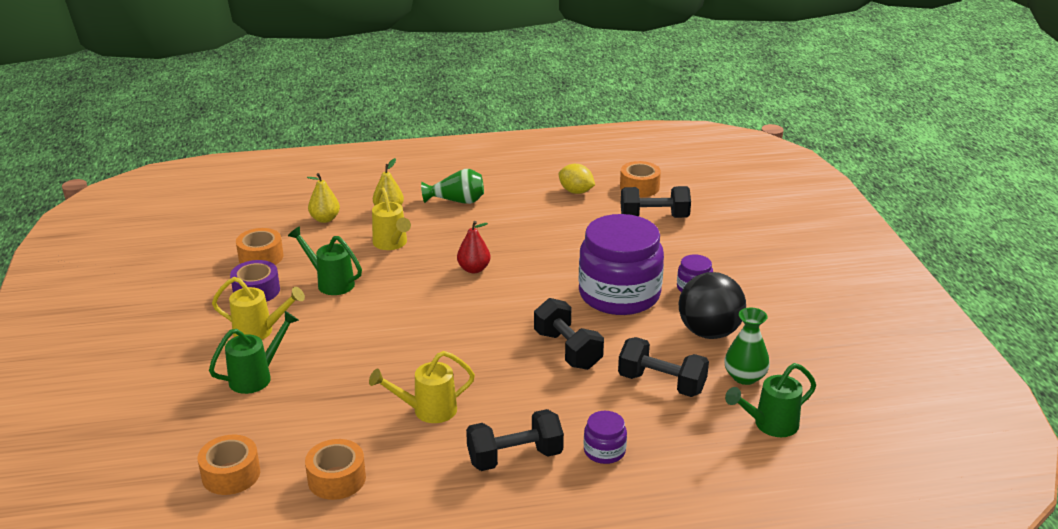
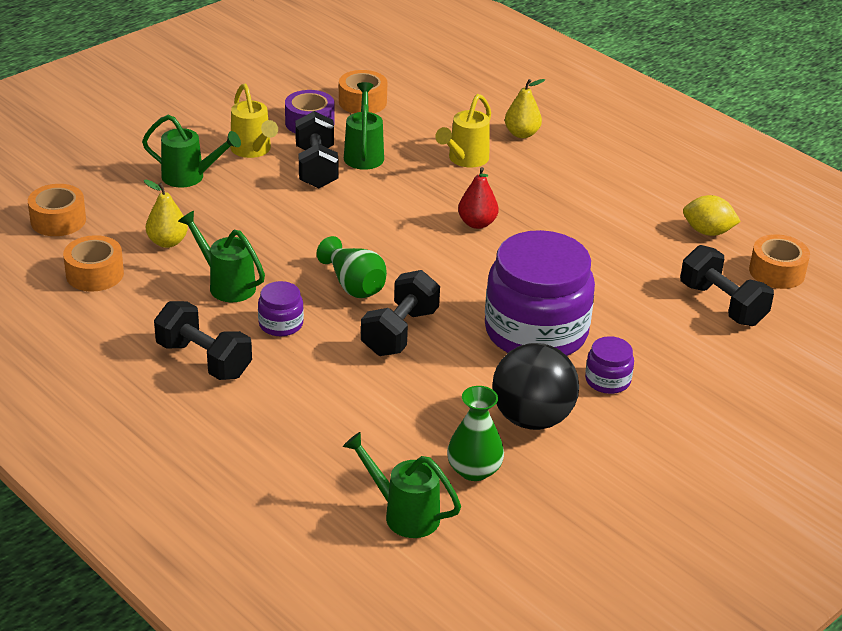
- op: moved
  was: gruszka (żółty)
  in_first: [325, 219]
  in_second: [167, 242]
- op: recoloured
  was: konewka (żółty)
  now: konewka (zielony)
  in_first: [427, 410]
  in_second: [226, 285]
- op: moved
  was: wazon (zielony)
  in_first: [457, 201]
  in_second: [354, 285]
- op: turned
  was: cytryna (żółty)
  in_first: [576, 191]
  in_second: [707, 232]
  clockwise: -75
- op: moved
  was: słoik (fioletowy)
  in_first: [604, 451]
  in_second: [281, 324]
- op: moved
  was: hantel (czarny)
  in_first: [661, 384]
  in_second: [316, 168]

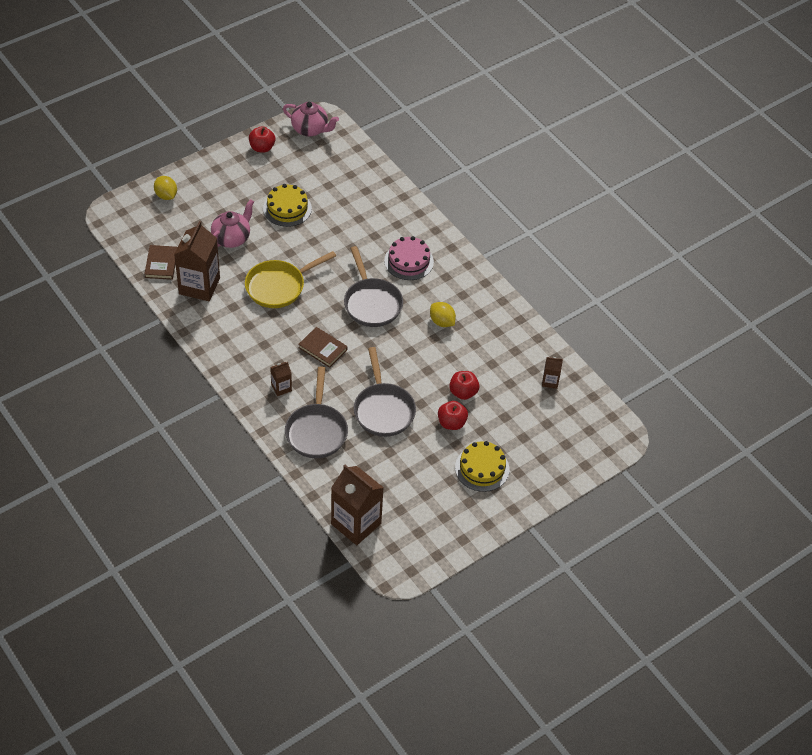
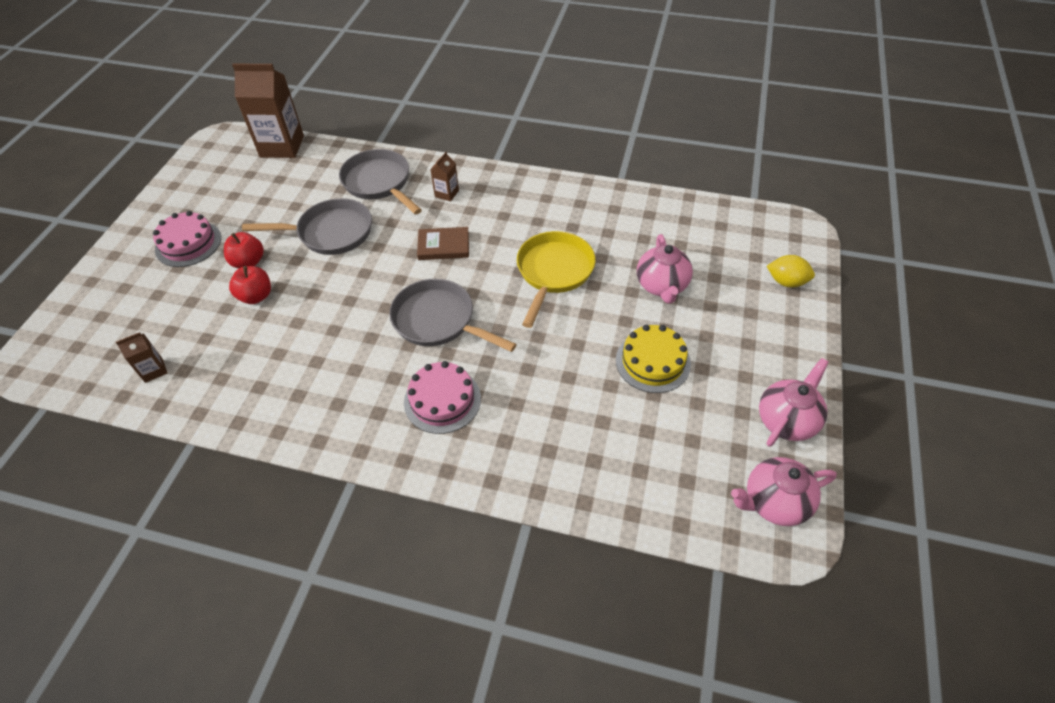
- op: removed
  was: książka (brązowy)
  in_first: [161, 264]
- op: removed
  was: karton mleka (brązowy)
  in_first: [199, 286]
- op: replaced
  was: jabłko (czerwony)
  now: imbryk (różowy)
  in_first: [262, 148]
  in_second: [786, 420]
- op: turned
  was: patelnia (szary)
  in_first: [383, 410]
  in_second: [330, 233]
  clockwise: 135
- op: removed
  was: cytryna (żółty)
  in_first: [442, 322]
- op: recoloured
  was: tort (żółty)
  now: tort (różowy)
  in_first: [482, 468]
  in_second: [188, 243]

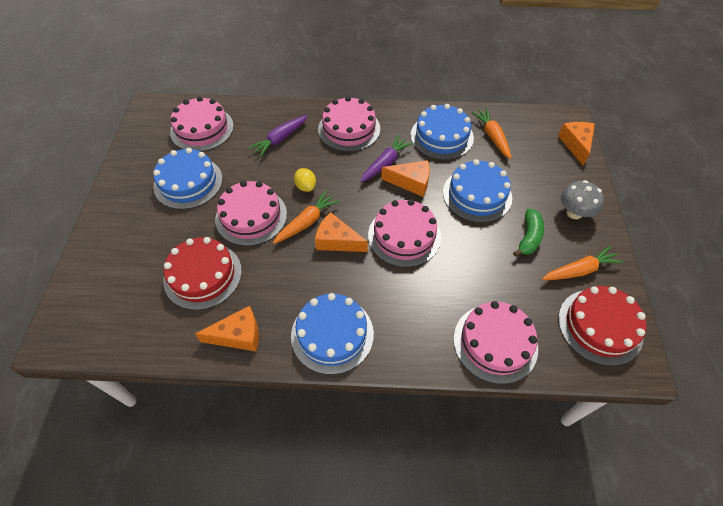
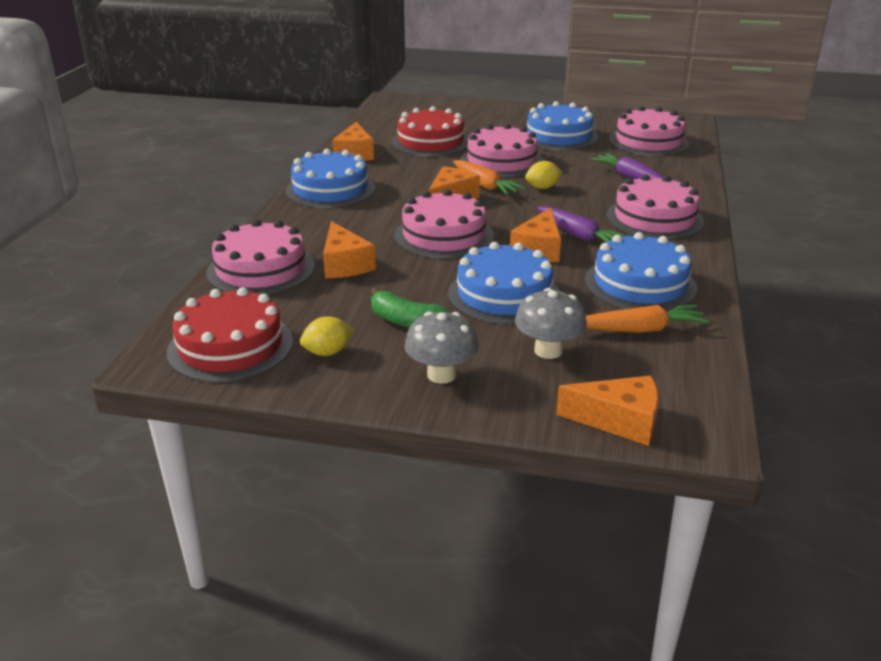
- op: replaced
  was: marchewka (pomarańczowy)
  now: cytryna (żółty)
  in_first: [579, 270]
  in_second: [327, 352]
- op: added
  now: ser (pomarańczowy)
  in_second: [344, 264]
- op: added
  now: grzyb (szary)
  in_second: [548, 351]

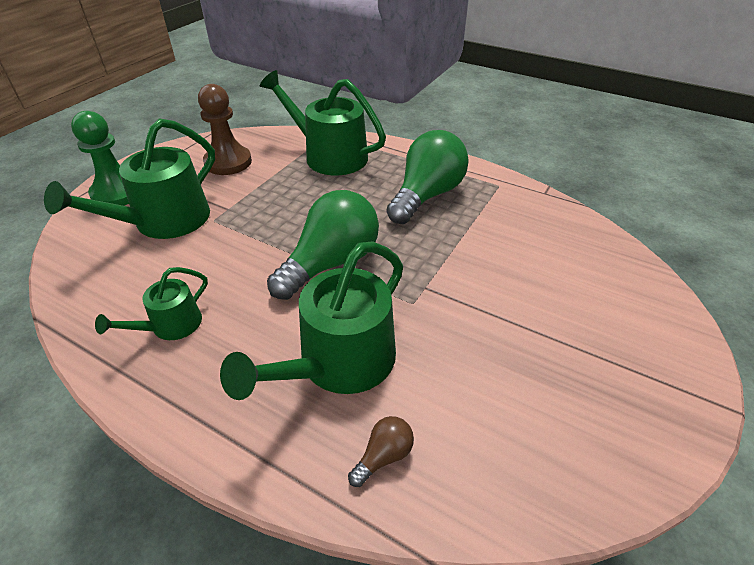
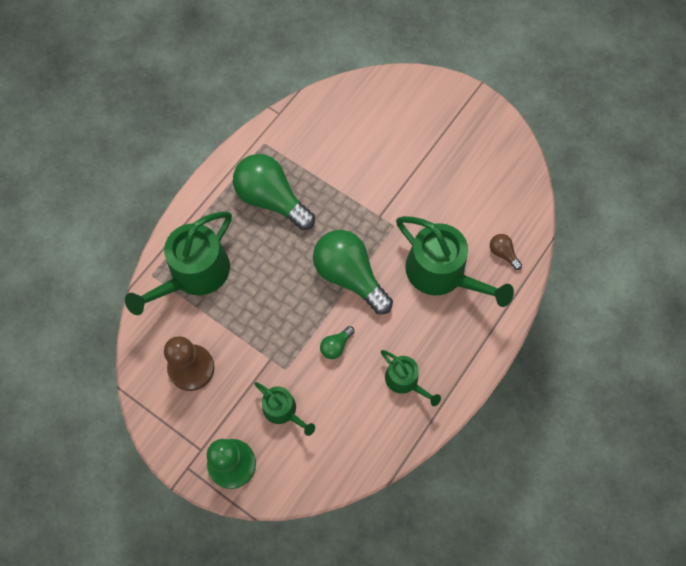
- op: resized
  was: konewka (zielony)
  in_first: [164, 221]
  in_second: [283, 410]
  ratio: 0.54
- op: added
  now: żarówka (zielony)
  in_second: [336, 346]

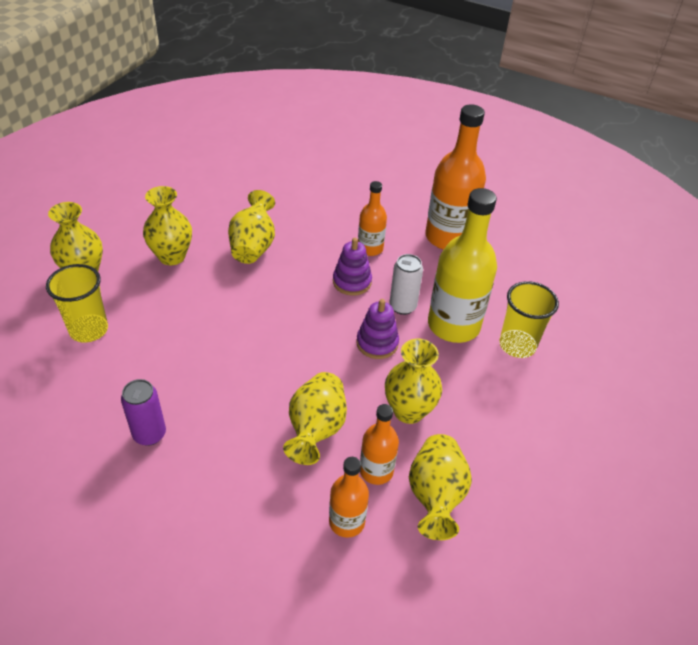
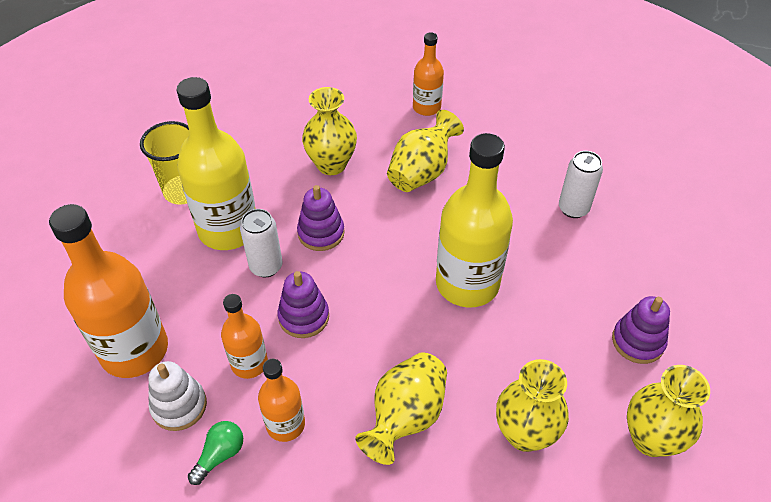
- op: replaced
  was: szklanka (żółty)
  now: zabawka nakładanka (fioletowy)
  in_first: [89, 330]
  in_second: [638, 341]
- op: recoloured
  was: puszka (fioletowy)
  now: puszka (biały)
  in_first: [149, 434]
  in_second: [573, 208]
- op: moved
  was: butelka (pomarańczowy)
  in_first: [376, 471]
  in_second: [285, 424]
- op: removed
  was: wazon (żółty)
  in_first: [435, 496]
- op: added
  now: zabawka nakładanka (biały)
  in_second: [179, 406]
- op: added
  now: żarówka (zielony)
  in_second: [220, 455]
- op: added
  now: butelka (żółty)
  in_second: [467, 283]

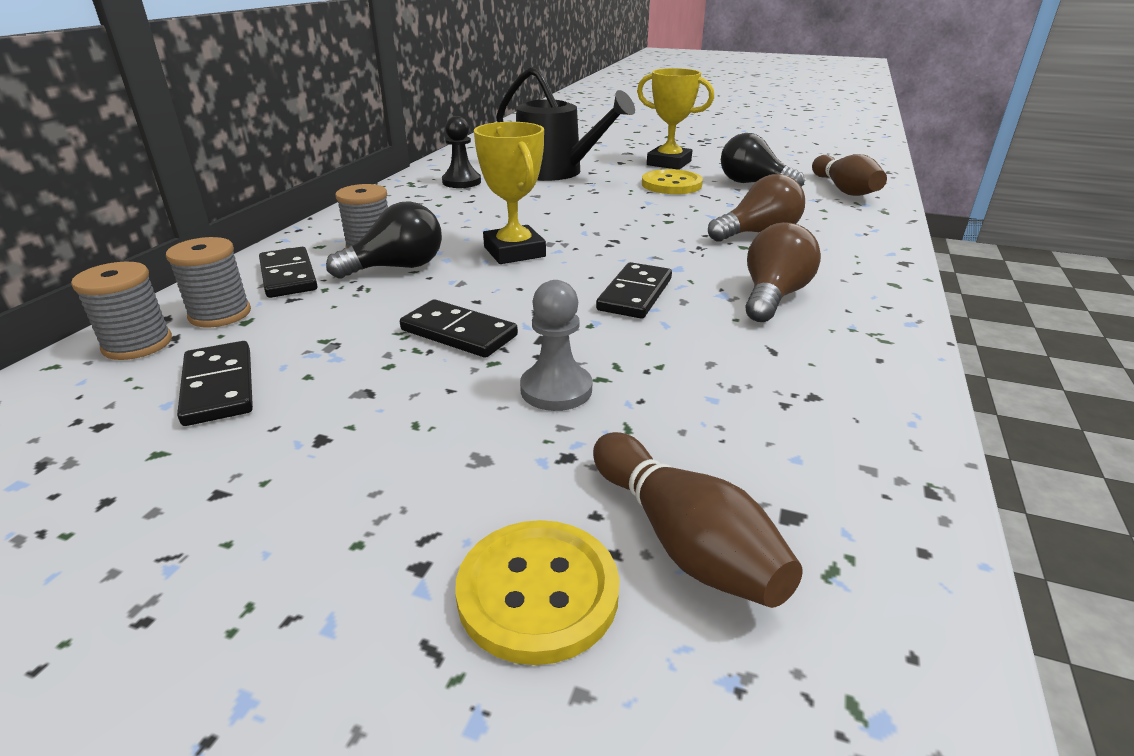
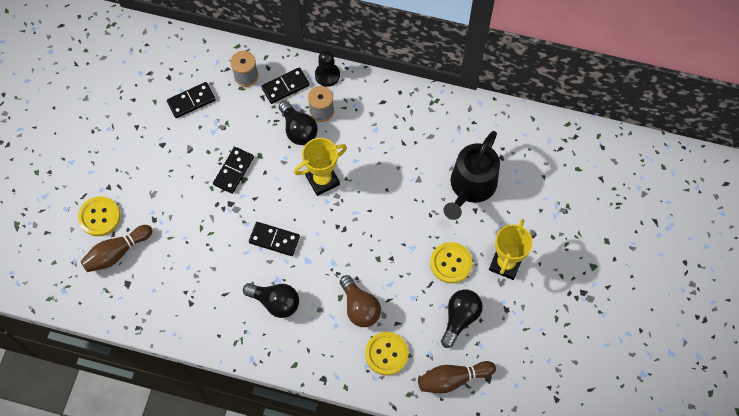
- op: removed
  was: szpulka (szary)
  in_first: [137, 344]
- op: moved
  was: pionek (czarny)
  in_first: [461, 182]
  in_second: [327, 75]
- op: removed
  was: pionek (szary)
  in_first: [556, 389]
- op: recoloured
  was: żarówka (brązowy)
  now: żarówka (czarny)
  in_first: [773, 296]
  in_second: [275, 302]
- op: added
  now: guzik (żółty)
  in_second: [386, 354]

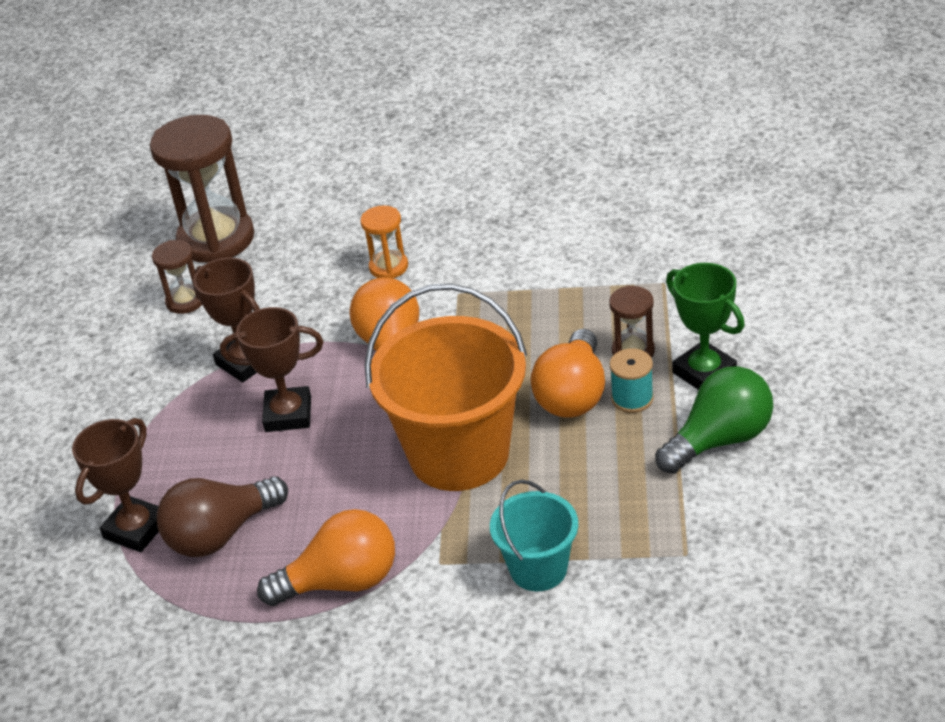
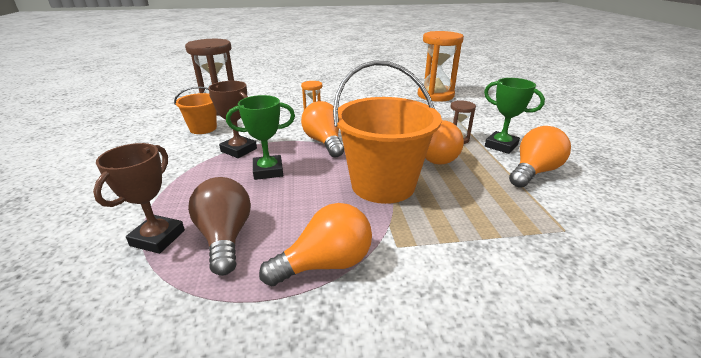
- op: replaced
  was: klepsydra (brązowy)
  now: wiadro (pomarańczowy)
  in_first: [185, 301]
  in_second: [203, 128]
- op: turned
  was: żarówka (brązowy)
  in_first: [221, 534]
  in_second: [225, 237]
  clockwise: 120
- op: recoloured
  was: puchar (brązowy)
  now: puchar (zielony)
  in_first: [288, 414]
  in_second: [268, 171]
- op: removed
  was: wiadro (turkusowy)
  in_first: [538, 569]
- op: removed
  was: szpulka (turkusowy)
  in_first: [632, 398]
- op: recoloured
  was: żarówka (zielony)
  now: żarówka (pomarańczowy)
  in_first: [720, 440]
  in_second: [534, 172]
- op: added
  now: klepsydra (pomarańczowy)
  in_second: [435, 95]

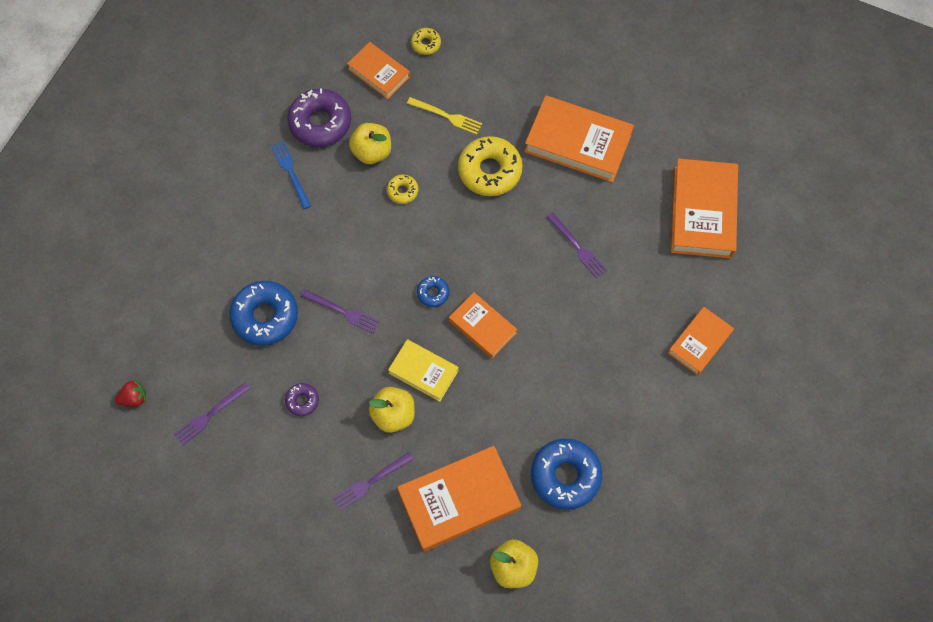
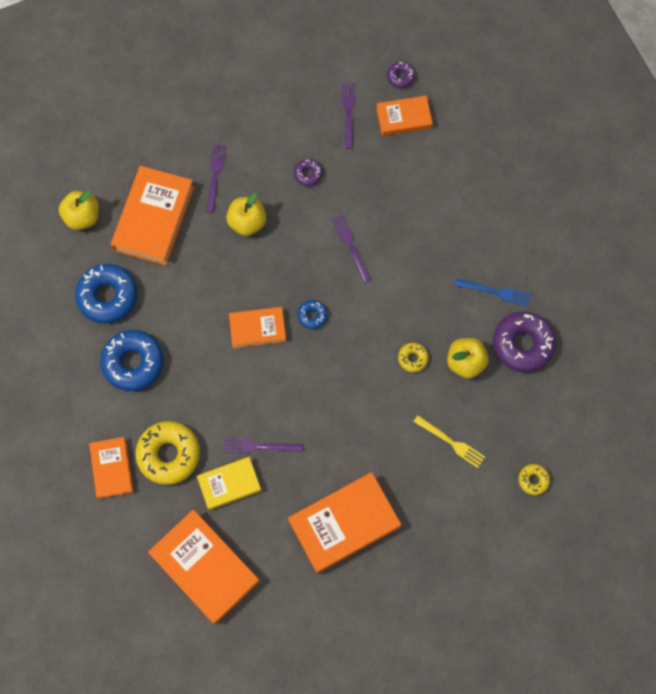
- op: replaced
  was: truskawka (czerwony)
  now: donut (fioletowy)
  in_first: [134, 398]
  in_second: [400, 77]
- op: moved
  was: donut (niebieski)
  in_first: [265, 316]
  in_second: [133, 362]
- op: turned
  was: widelec (fioletowy)
  in_first: [343, 312]
  in_second: [351, 246]
  clockwise: 90
- op: moved
  was: książka (pomarańczowy)
  in_first: [379, 73]
  in_second: [404, 118]
- op: moved
  was: książka (żółty)
  in_first: [423, 372]
  in_second: [229, 484]
- op: turned
  was: widelec (żółty)
  in_first: [447, 116]
  in_second: [451, 442]
  clockwise: -120
- op: moved
  was: donut (żółty)
  in_first: [490, 171]
  in_second: [169, 454]

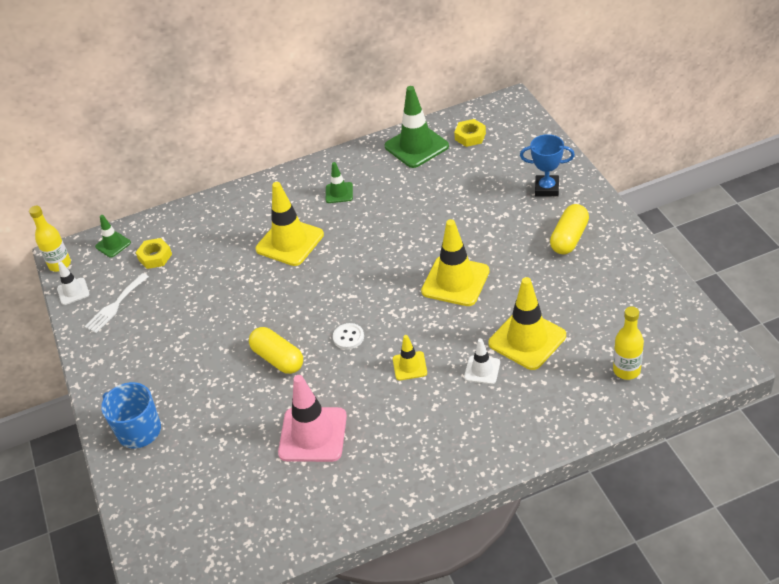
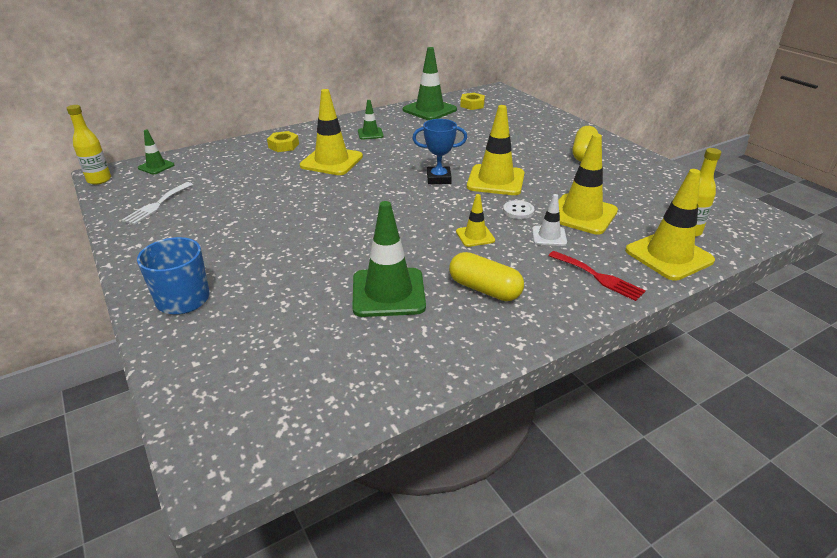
- op: removed
  was: pachołek (biały)
  in_first: [73, 291]
- op: moved
  was: nakrętka (żółty)
  in_first: [155, 257]
  in_second: [283, 146]
- op: moved
  was: kapsułka (żółty)
  in_first: [278, 359]
  in_second: [484, 289]
- op: recoloured
  was: pachołek (różowy)
  now: pachołek (zielony)
  in_first: [313, 435]
  in_second: [388, 292]
- op: moved
  was: guzik (biały)
  in_first: [348, 337]
  in_second: [518, 211]
- op: moved
  was: puchar (niebieski)
  in_first: [547, 189]
  in_second: [438, 179]
- op: added
  now: widelec (czerwony)
  in_second: [598, 277]
- op: added
  now: pachołek (żółty)
  in_second: [668, 256]

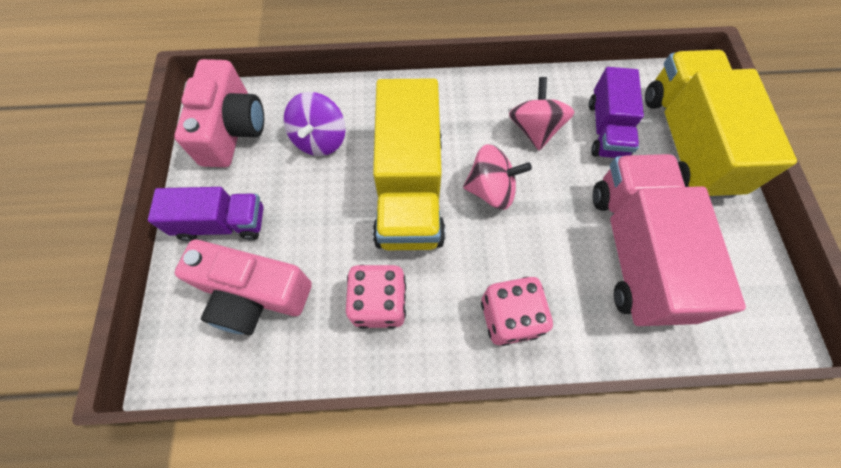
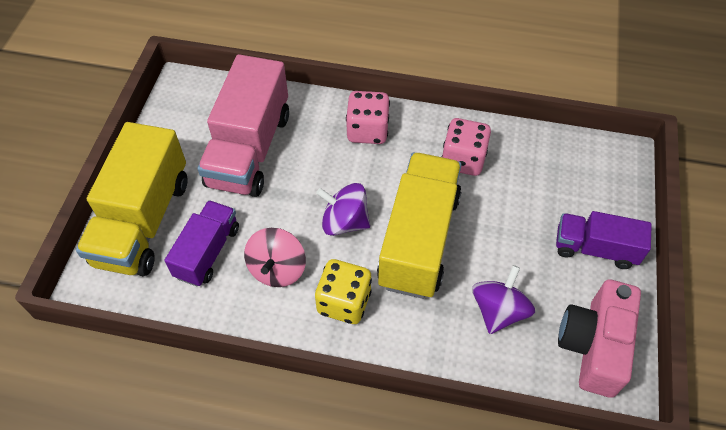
- op: removed
  was: aparat fotograficzny (różowy)
  in_first: [254, 294]
- op: recoloured
  was: bączek (różowy)
  now: bączek (fioletowy)
  in_first: [491, 190]
  in_second: [344, 222]
- op: added
  now: kostka do gry (żółty)
  in_second: [344, 302]

